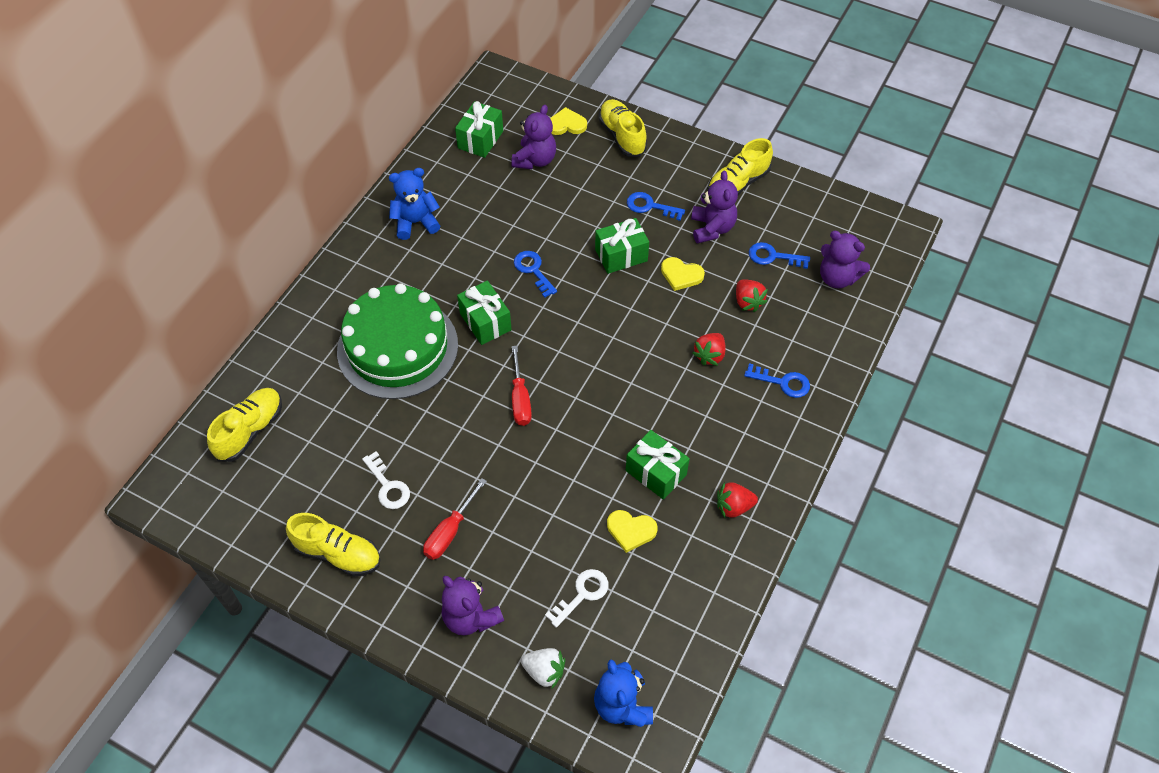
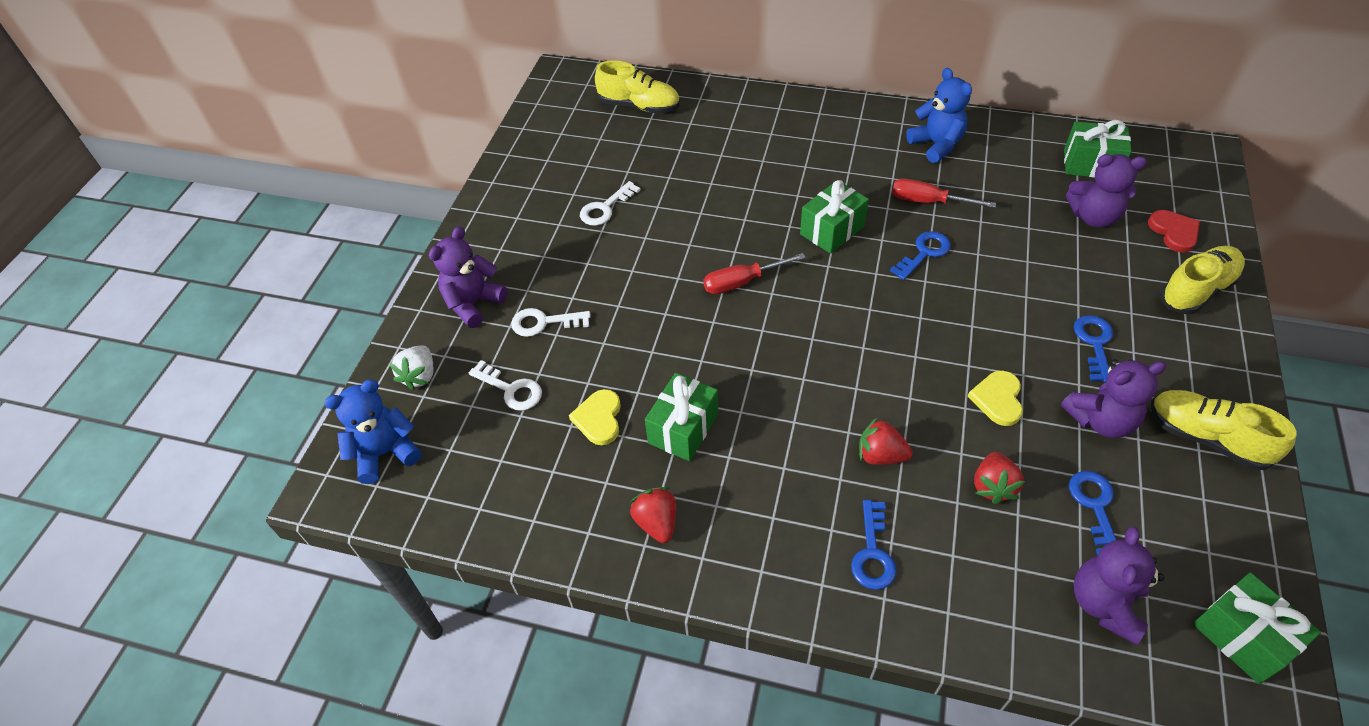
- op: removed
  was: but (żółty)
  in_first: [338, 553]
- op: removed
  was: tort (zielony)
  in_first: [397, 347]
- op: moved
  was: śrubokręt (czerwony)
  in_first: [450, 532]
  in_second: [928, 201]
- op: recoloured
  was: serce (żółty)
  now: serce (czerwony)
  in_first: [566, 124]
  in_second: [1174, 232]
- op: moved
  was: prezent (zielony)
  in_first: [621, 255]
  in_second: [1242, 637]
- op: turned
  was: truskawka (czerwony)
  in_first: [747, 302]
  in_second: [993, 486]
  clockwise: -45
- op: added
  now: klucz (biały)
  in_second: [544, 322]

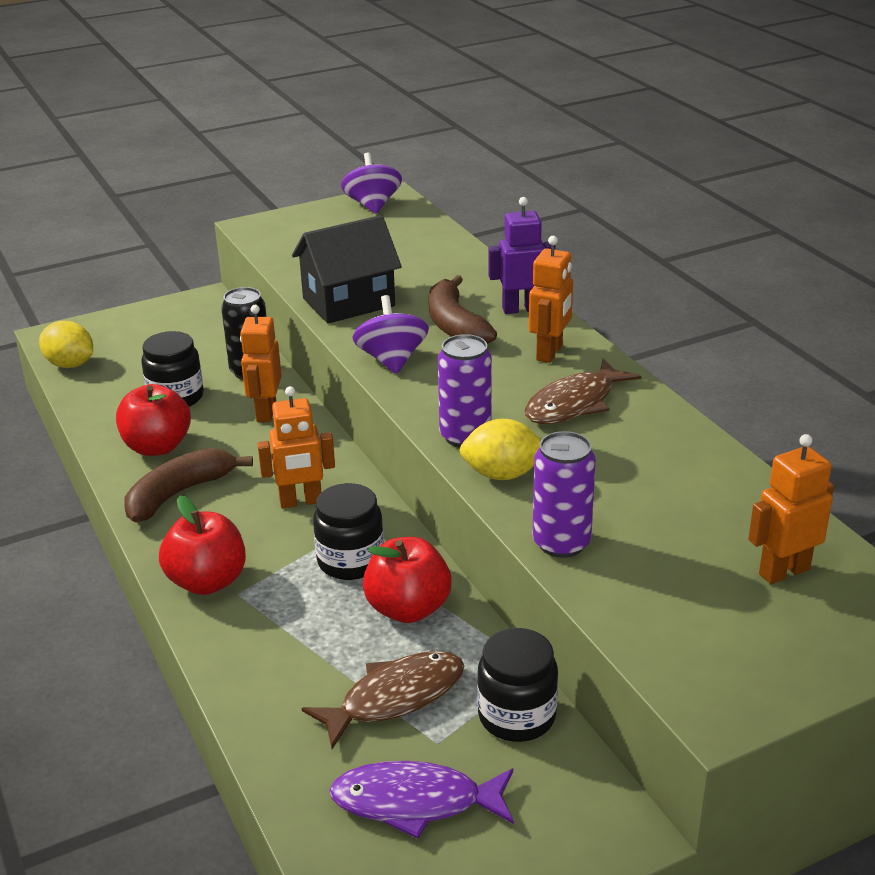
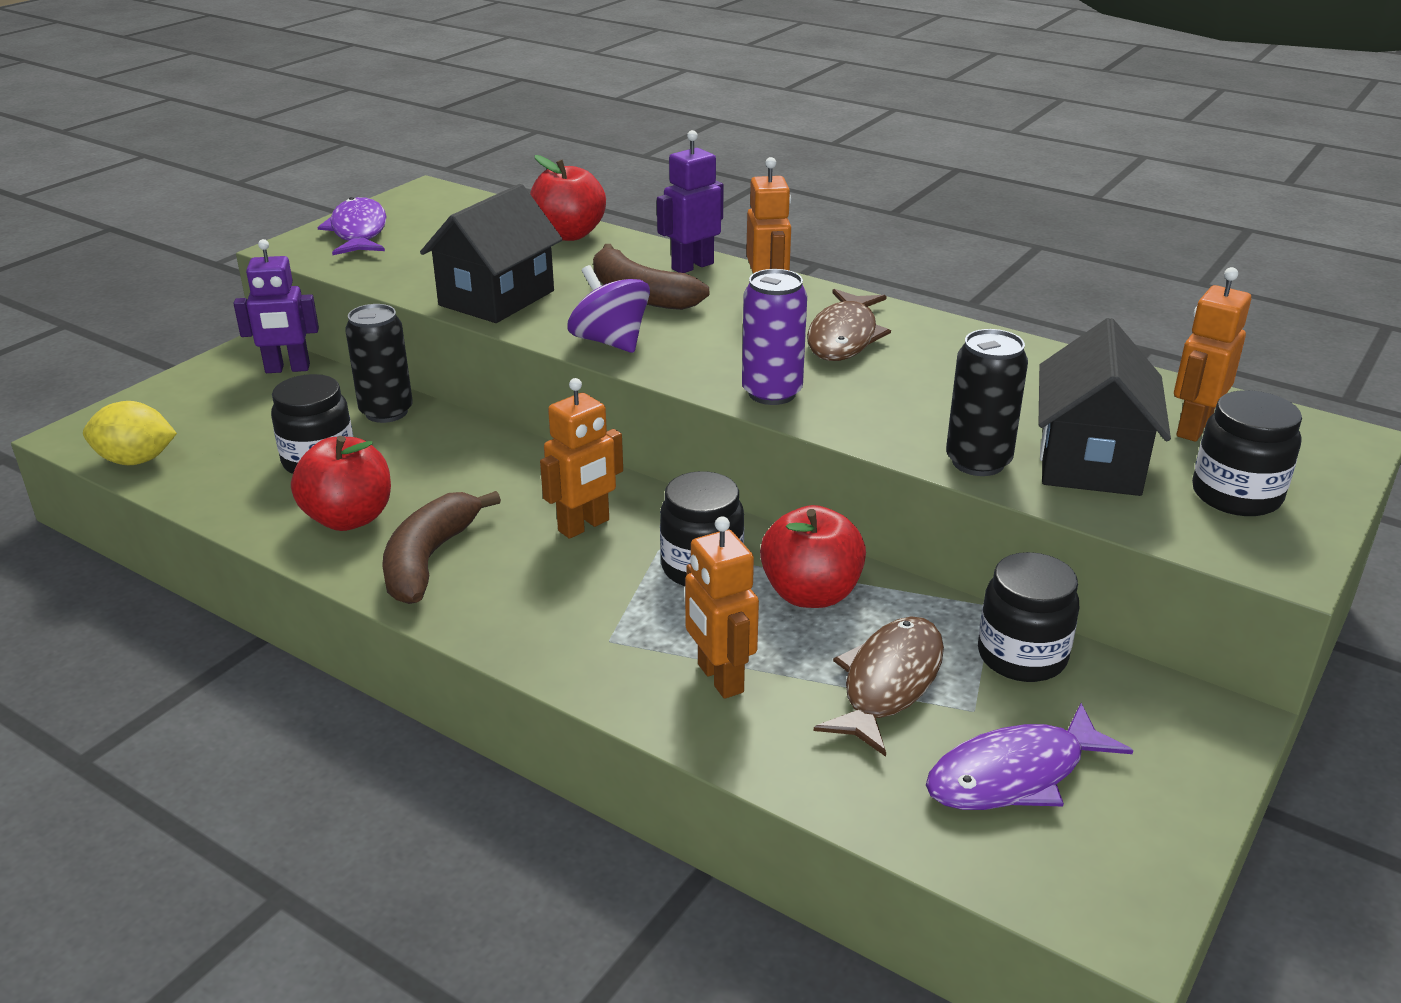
- op: moved
  was: jabłko (czerwony)
  in_first: [207, 581]
  in_second: [568, 234]
- op: moved
  was: robot (pomarańczowy)
  in_first: [265, 412]
  in_second: [719, 678]
- op: removed
  was: bączek (fioletowy)
  in_first: [372, 205]
- op: removed
  was: cytryna (żółty)
  in_first: [502, 474]
- op: recoloured
  was: puszka (fioletowy)
  now: puszka (czarny)
  in_first: [561, 543]
  in_second: [978, 462]
- op: added
  now: robot (fioletowy)
  in_second: [287, 369]
- op: added
  now: ryba (fioletowy)
  in_second: [358, 231]
- op: added
  now: domek (czarny)
  in_second: [1089, 461]
- op: added
  now: słoik (czarny)
  in_second: [1236, 495]

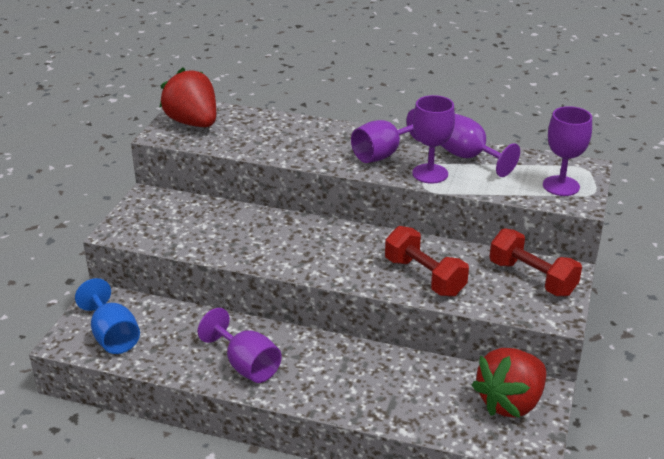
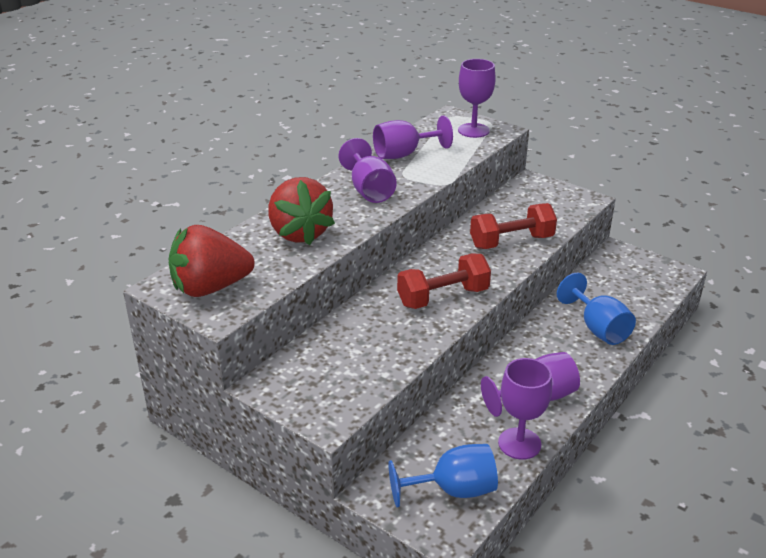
- op: moved
  was: kielich (fioletowy)
  in_first: [430, 174]
  in_second: [519, 443]
- op: moved
  was: truskawka (czerwony)
  in_first: [510, 402]
  in_second: [299, 233]
- op: moved
  was: hantel (czerwony)
  in_first: [532, 278]
  in_second: [443, 297]
- op: added
  now: kielich (niebieski)
  in_second: [598, 328]

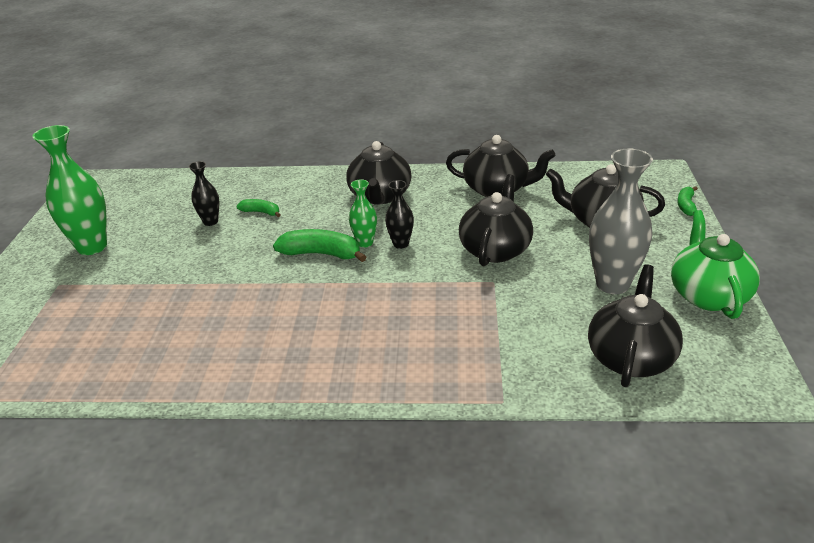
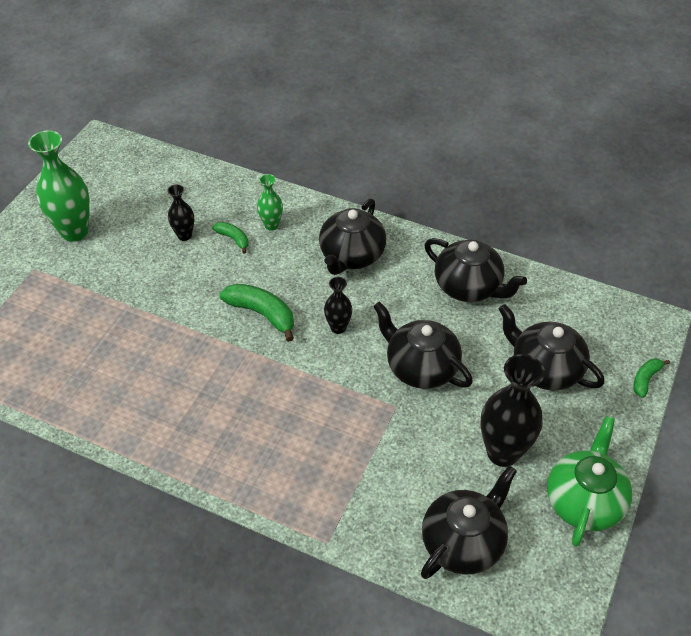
- op: moved
  was: wazon (zielony)
  in_first: [365, 243]
  in_second: [271, 225]
- op: turned
  was: imbryk (czarny)
  in_first: [495, 249]
  in_second: [420, 367]
  clockwise: -90
- op: recoloured
  was: wazon (szary)
  now: wazon (czarny)
  in_first: [612, 284]
  in_second: [503, 452]

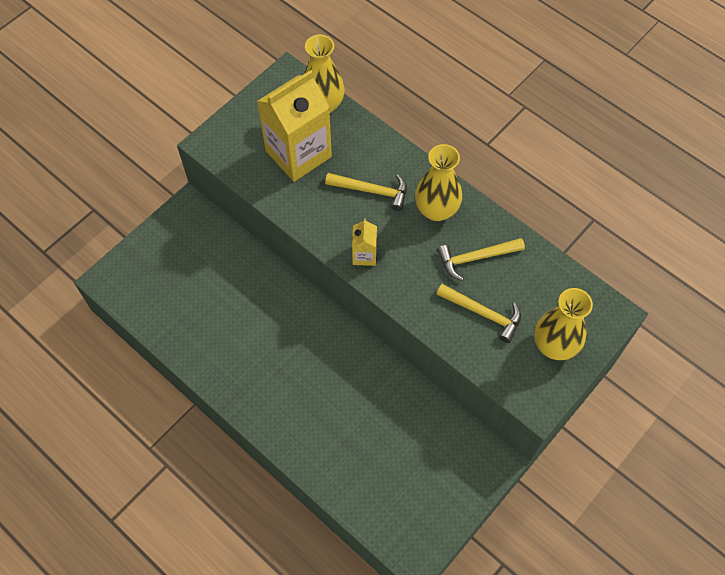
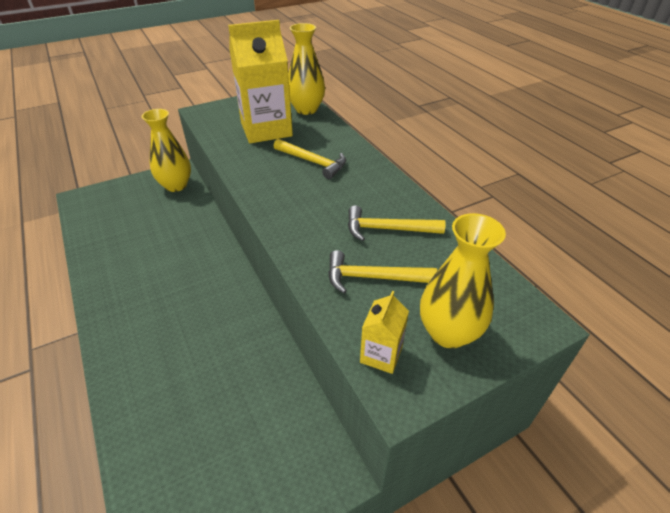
- op: moved
  was: karton mleka (żółty)
  in_first: [364, 255]
  in_second: [381, 354]
- op: moved
  was: wazon (żółty)
  in_first: [436, 210]
  in_second: [176, 185]
- op: turned
  was: młotek (żółty)
  in_first: [483, 314]
  in_second: [372, 277]
  clockwise: 135

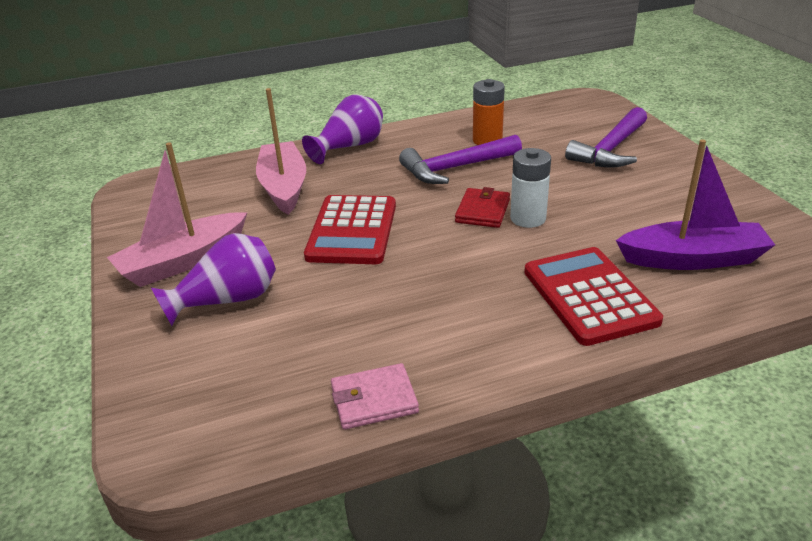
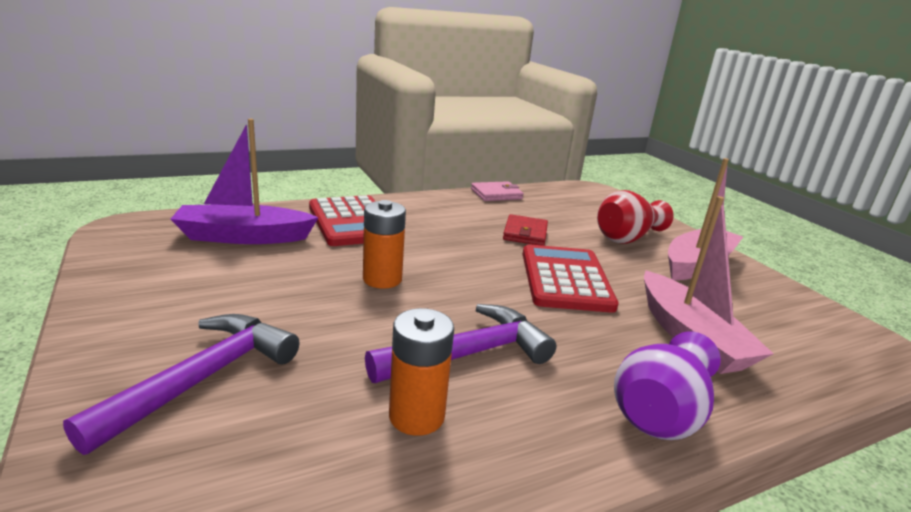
- op: recoloured
  was: wazon (fioletowy)
  now: wazon (czerwony)
  in_first: [227, 300]
  in_second: [627, 238]
- op: moved
  was: portfel (czerwony)
  in_first: [482, 211]
  in_second: [525, 233]
- op: recoloured
  was: bateria (biały)
  now: bateria (pomarańczowy)
  in_first: [528, 218]
  in_second: [382, 279]

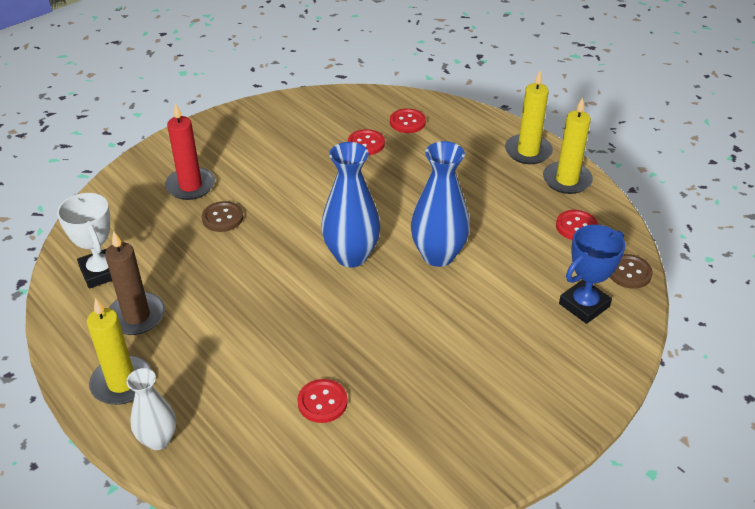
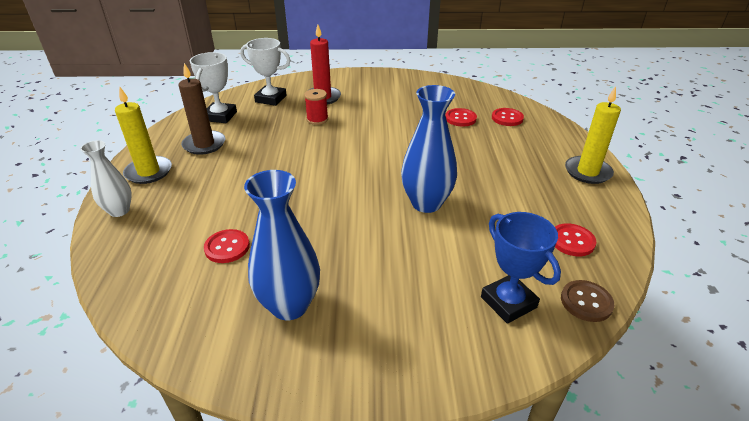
- op: replaced
  was: guzik (brązowy)
  now: szpulka (czerwony)
  in_first: [222, 218]
  in_second: [317, 119]
- op: moved
  was: wazon (niebieski)
  in_first: [351, 256]
  in_second: [289, 305]
- op: removed
  was: świeca (żółty)
  in_first: [567, 180]
- op: turned
  was: puchar (niebieski)
  in_first: [584, 305]
  in_second: [508, 302]
  clockwise: 60
- op: added
  now: puchar (biały)
  in_second: [271, 99]

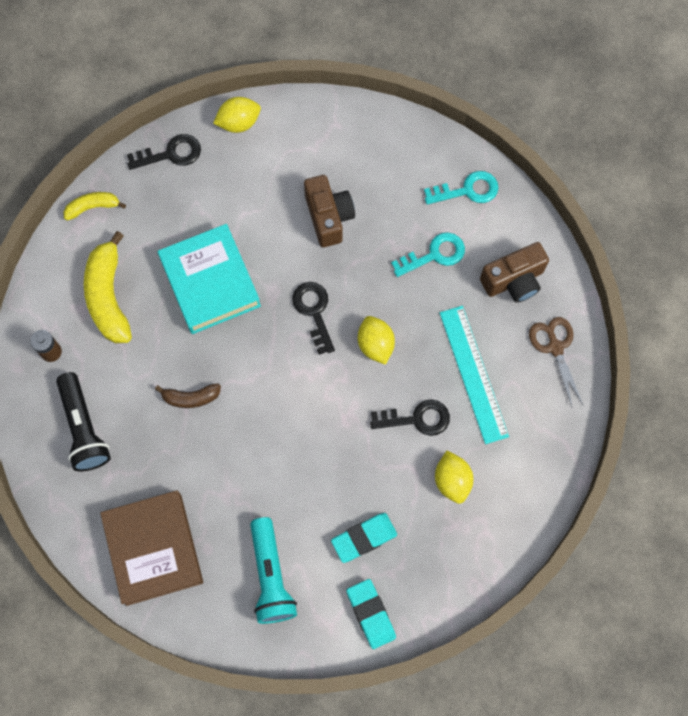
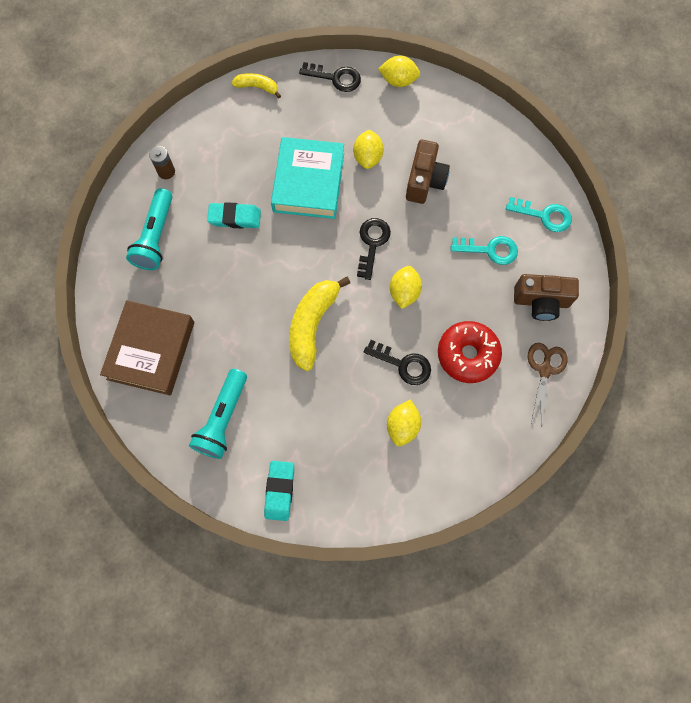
- op: recoloured
  was: latarka (czarny)
  now: latarka (turkusowy)
  in_first: [84, 428]
  in_second: [155, 237]
- op: moved
  was: banan (żółty)
  in_first: [108, 297]
  in_second: [312, 325]
- op: removed
  was: banan (brązowy)
  in_first: [191, 398]
- op: moved
  was: gumka do mazania (turkusowy)
  in_first: [364, 538]
  in_second: [235, 217]
- op: replaced
  was: linijka (turkusowy)
  now: donut (czerwony)
  in_first: [473, 373]
  in_second: [467, 354]
- op: added
  now: cytryna (żółty)
  in_second: [368, 157]

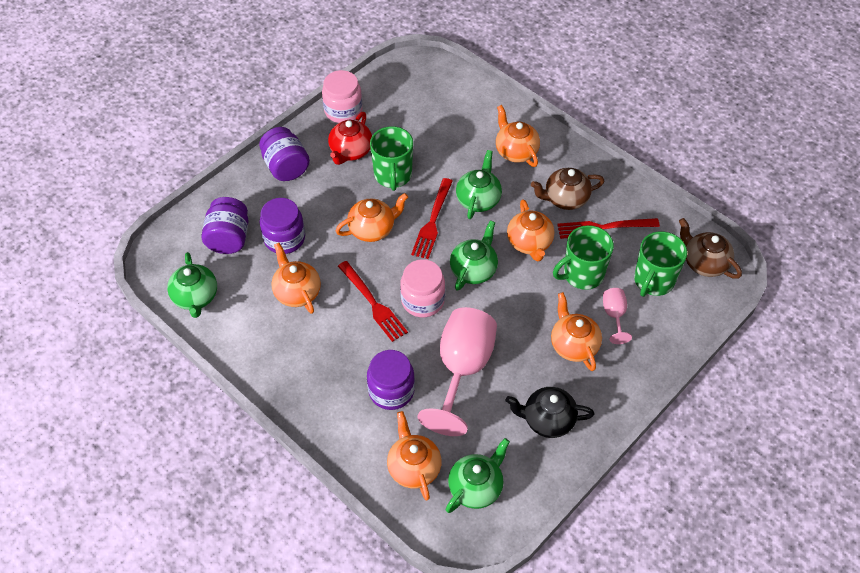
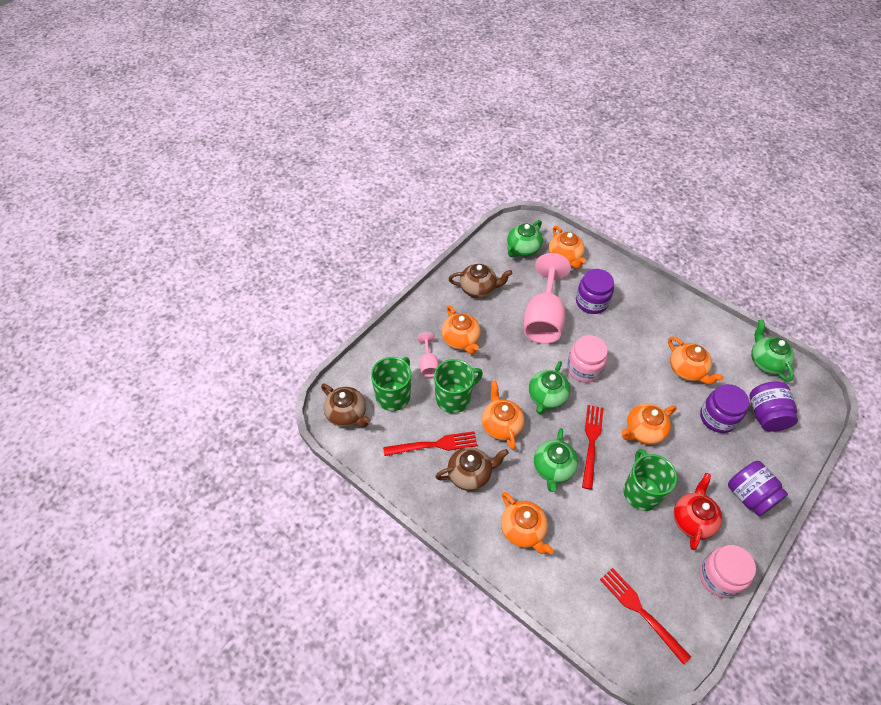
- op: moved
  was: widelec (czerwony)
  in_first: [373, 303]
  in_second: [640, 611]
- op: recoloured
  was: imbryk (czarny)
  now: imbryk (brązowy)
  in_first: [547, 420]
  in_second: [478, 289]

